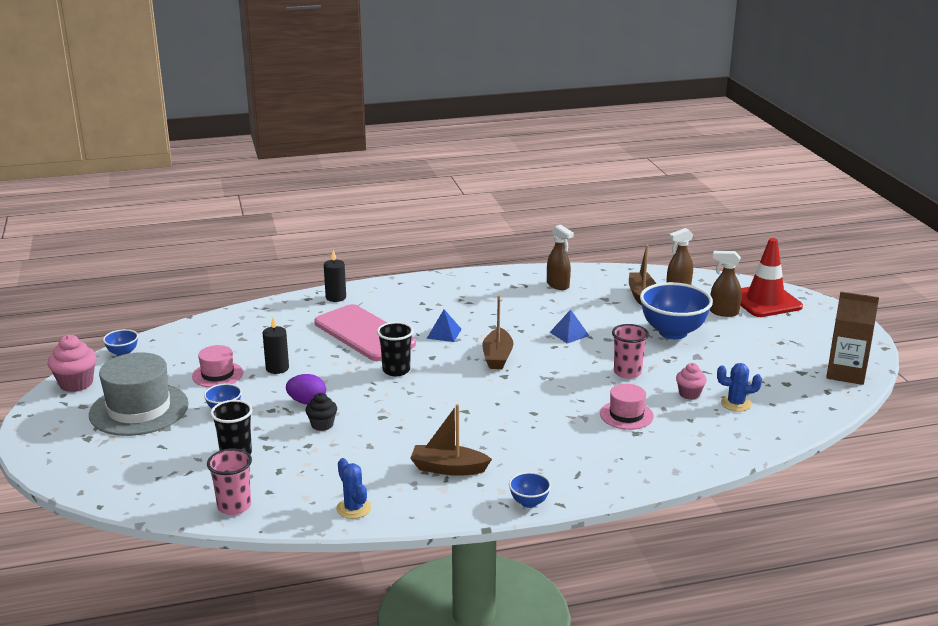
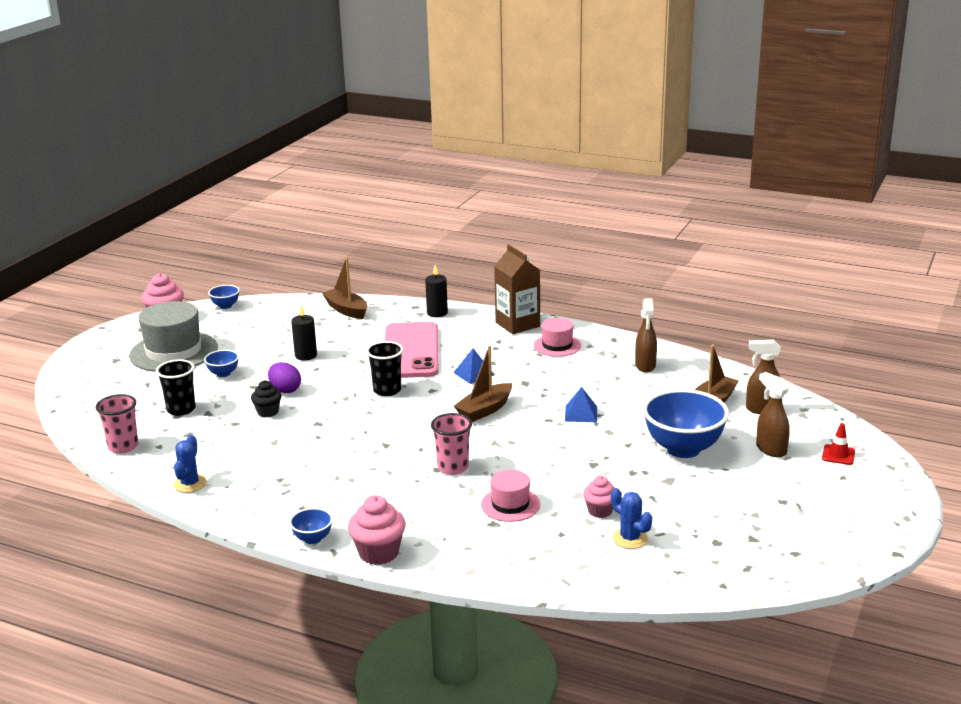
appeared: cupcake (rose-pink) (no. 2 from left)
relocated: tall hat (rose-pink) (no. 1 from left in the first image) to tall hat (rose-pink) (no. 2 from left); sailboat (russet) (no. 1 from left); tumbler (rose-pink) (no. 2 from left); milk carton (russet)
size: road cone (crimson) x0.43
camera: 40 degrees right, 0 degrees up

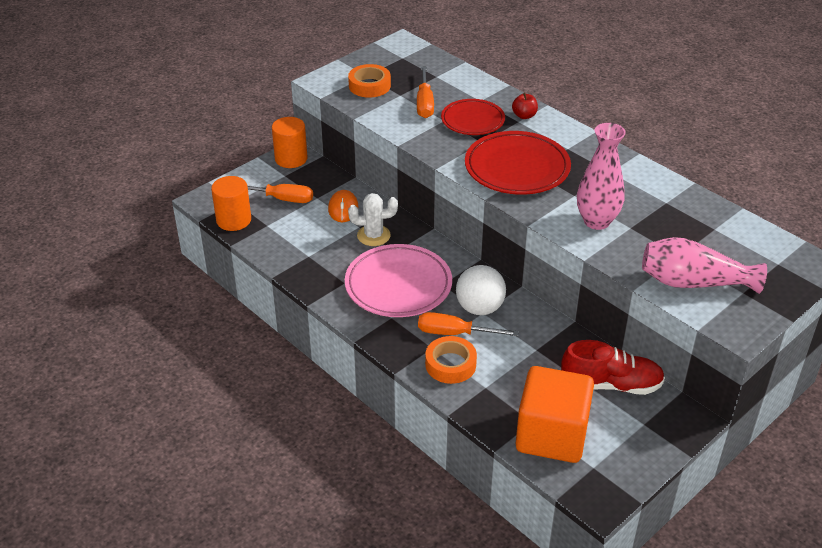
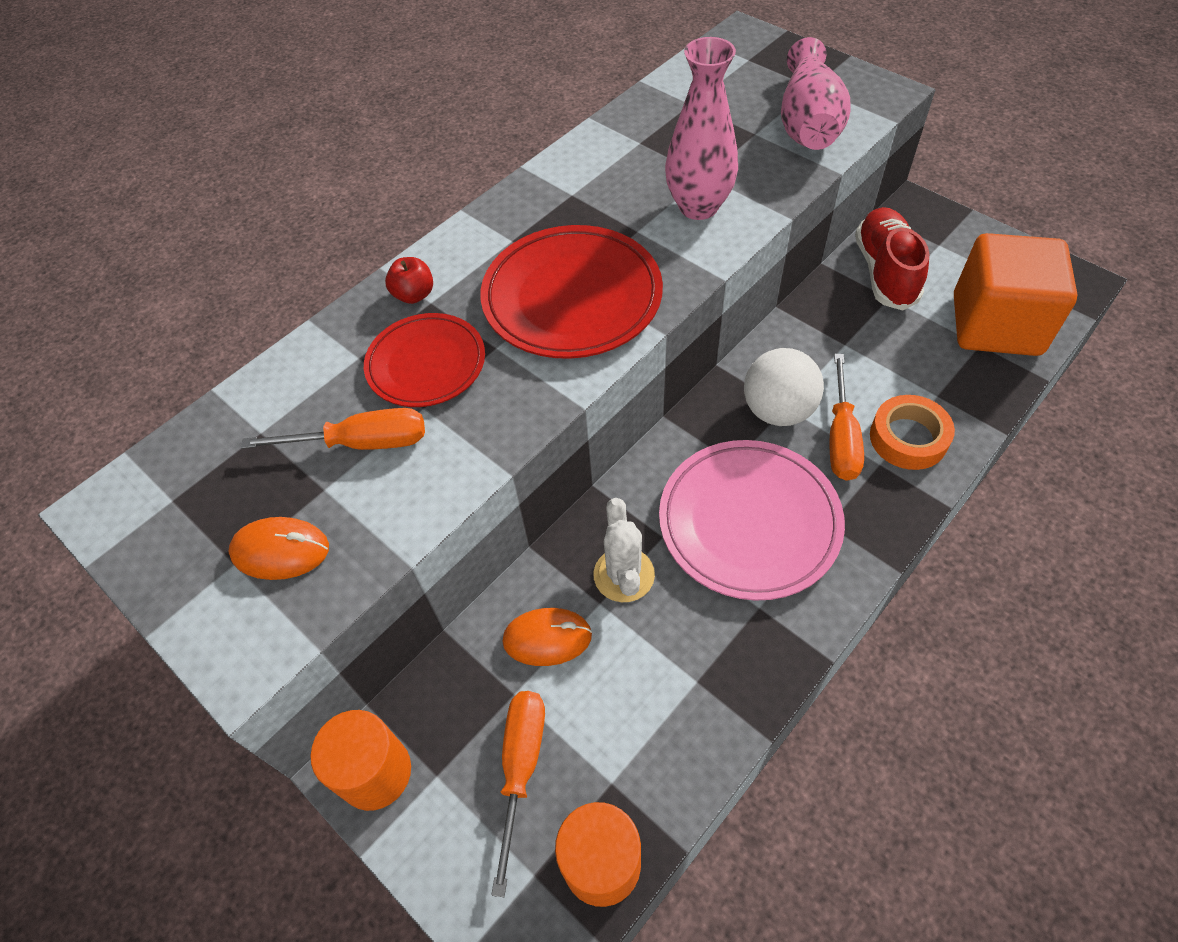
exchanged: sticky tape (bright orange) (no. 1 from left) to PC mouse (bright orange) (no. 1 from left)
camera: 90 degrees left, 15 degrees up

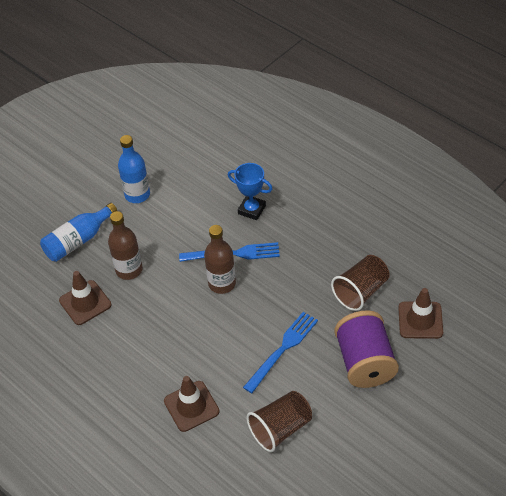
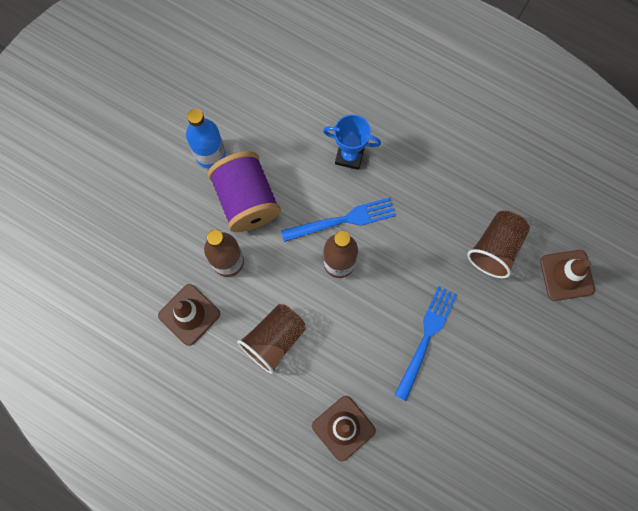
missing: flask (royal blue) (no. 1 from left)
relocated: tumbler (russet) (no. 1 from left); reel of thread (violet)
camera: 15 degrees left, 25 degrees up

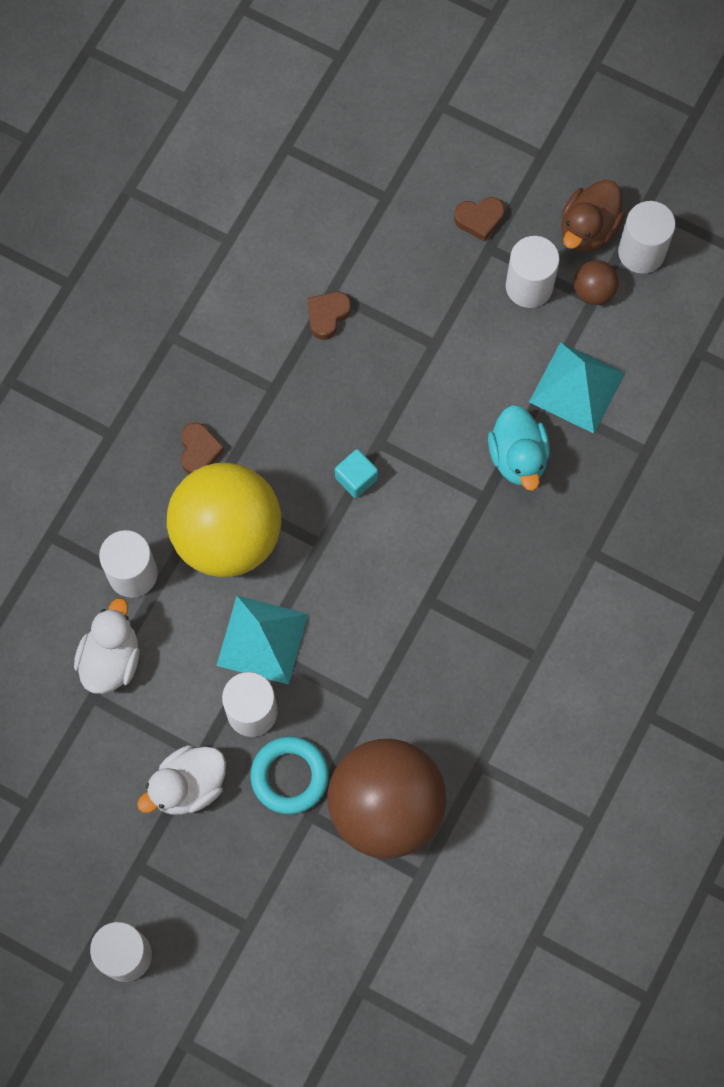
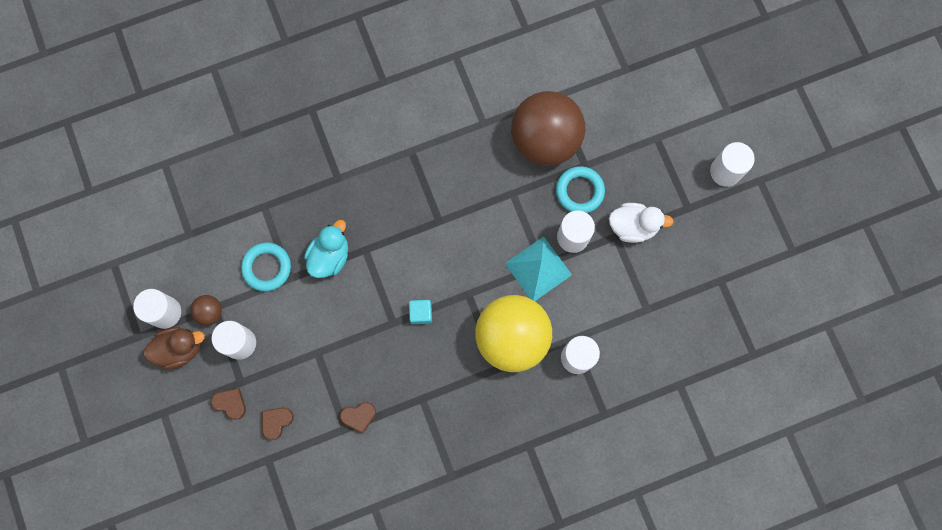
missing: rubber duck (pure white) (no. 1 from left)
relocated: love heart (russet) (no. 1 from left in the first image) to love heart (russet) (no. 2 from left)
exchanged: solid pyramid (turquoise) (no. 2 from left) to ring (turquoise) (no. 1 from left)
camera: 140 degrees left, 5 degrees up

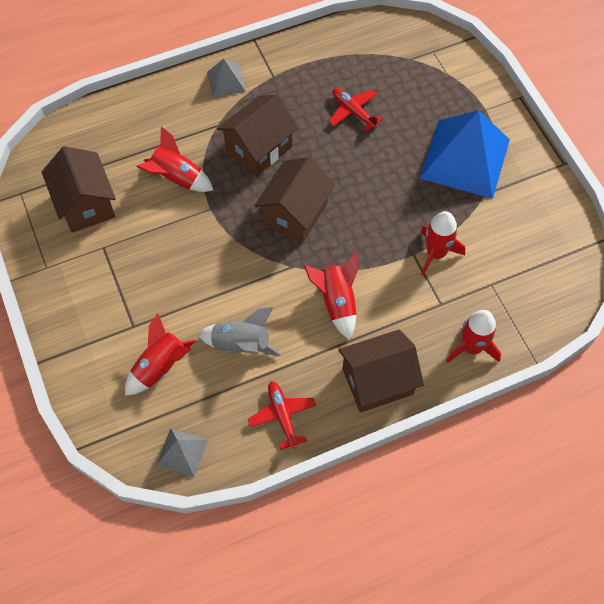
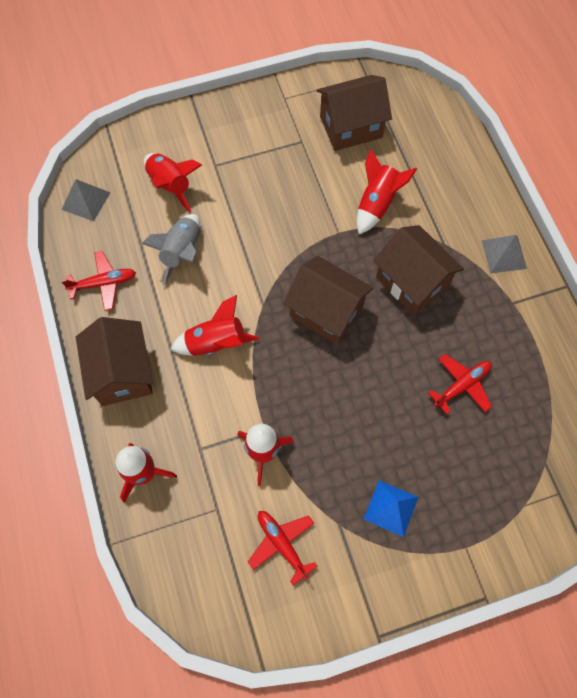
appeared: toy plane (crimson) (no. 2 from left)
size: solid pyramid (royal blue) x0.47
camera: 95 degrees right, 5 degrees up

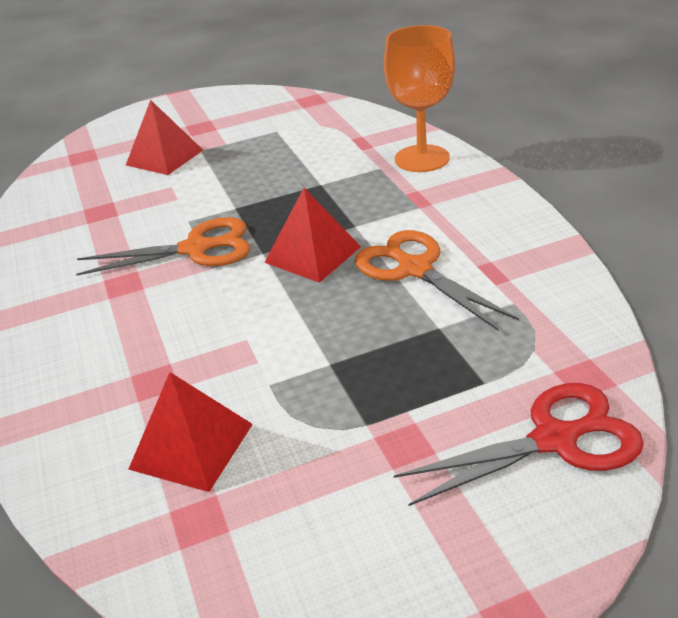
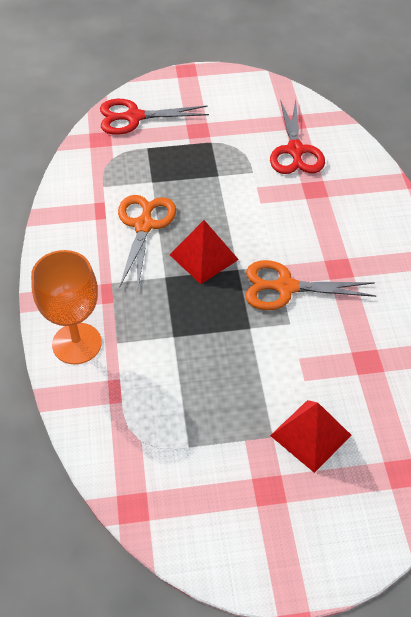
exchanged: solid pyramid (crimson) (no. 2 from left) to scissors (crimson) (no. 2 from left)
spun: scissors (bright orange) (no. 2 from left in the first image) 150 degrees counterclockwise
camera: 170 degrees left, 15 degrees up

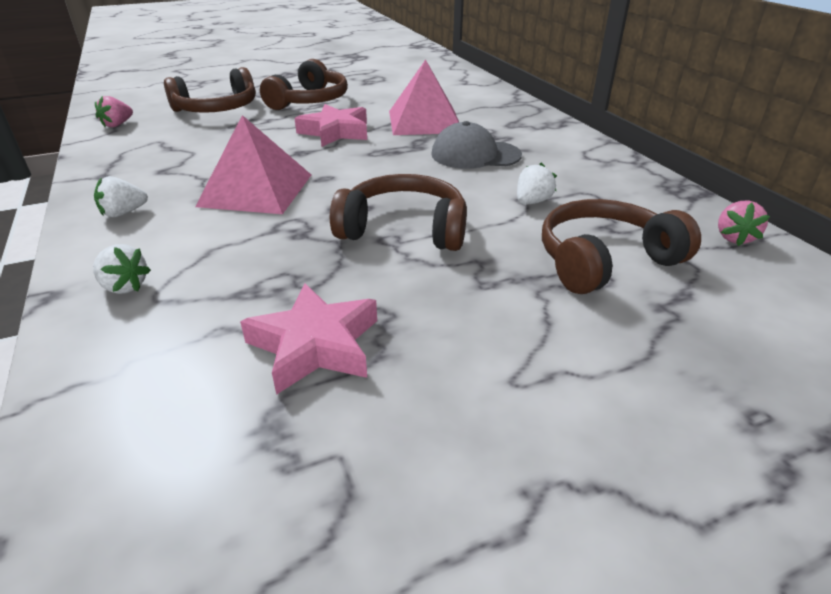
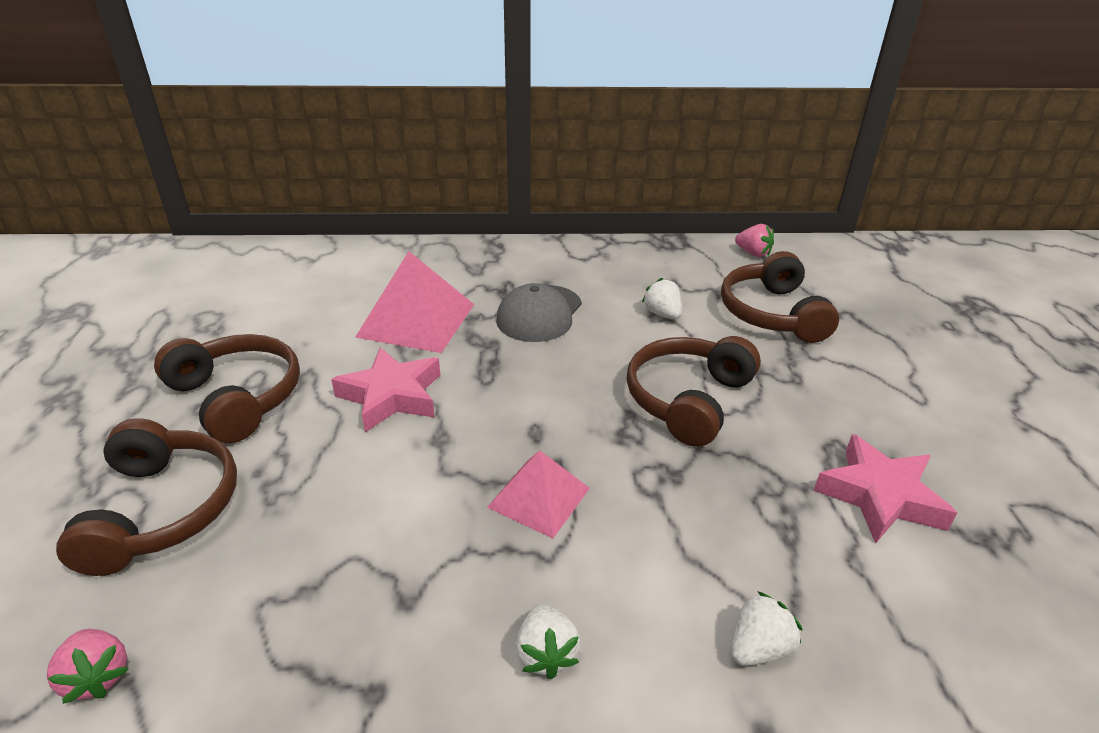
size: solid pyramid (rose-pink) (no. 1 from left in the first image) x0.62
camera: 70 degrees left, 0 degrees up

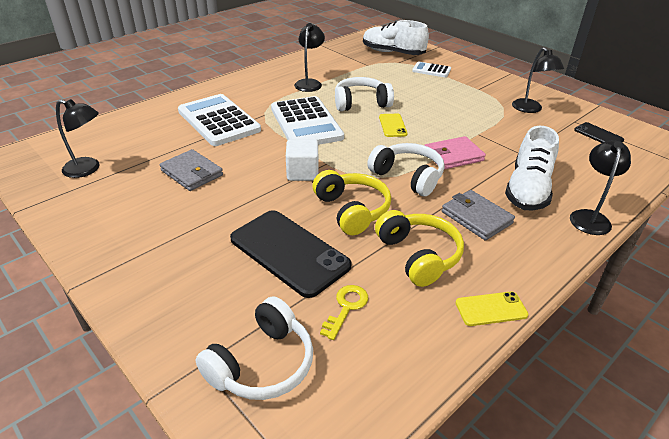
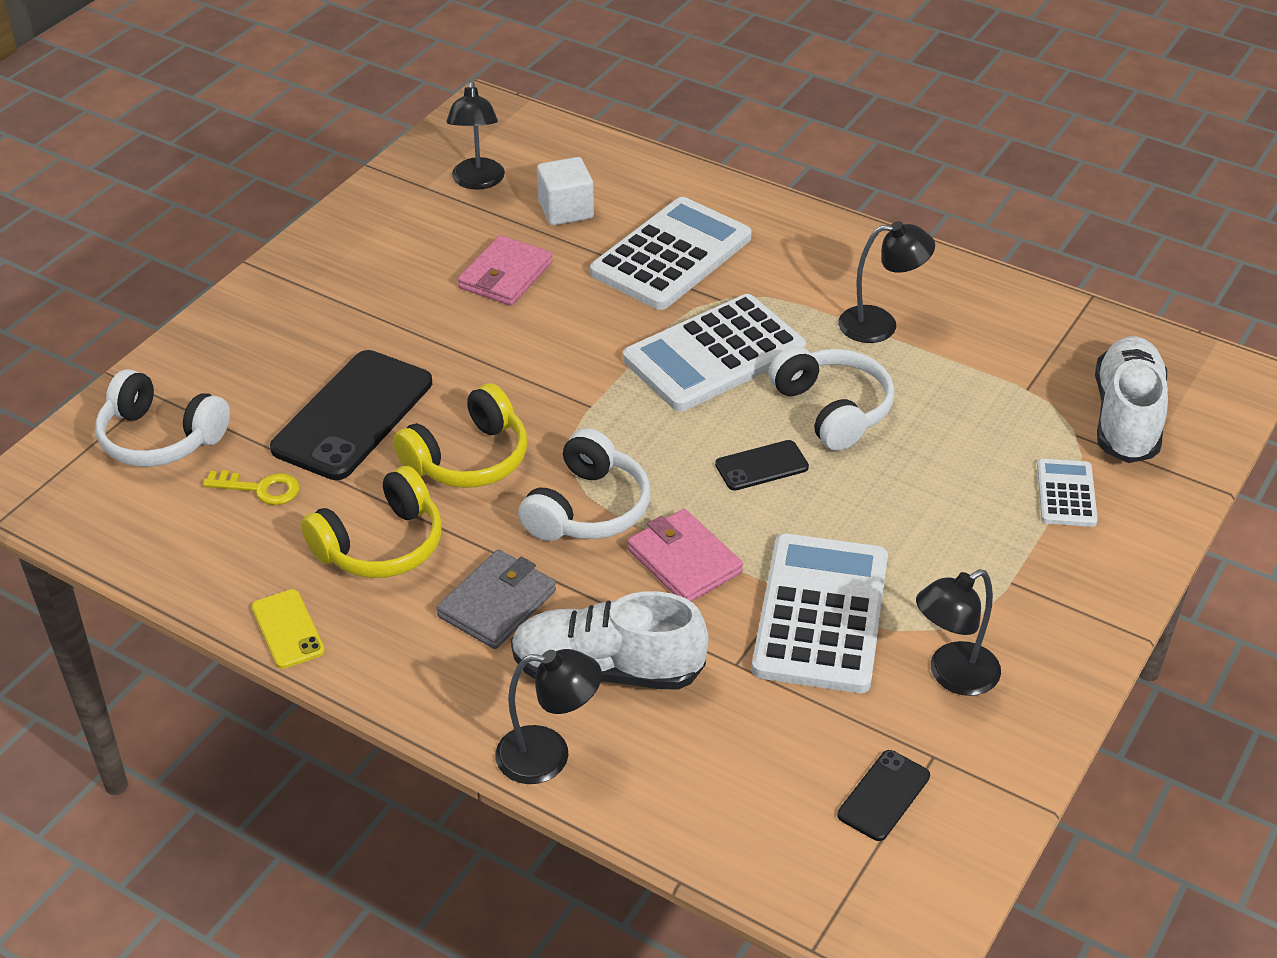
appeared: adding machine (pure white) (no. 3 from left)
relocated: block (pure white)
colour: billfold (gray) (no. 1 from left) to billfold (rose-pink) (no. 1 from left); smartphone (golden) (no. 1 from left) to smartphone (ebony) (no. 2 from left)
camera: 75 degrees right, 5 degrees up

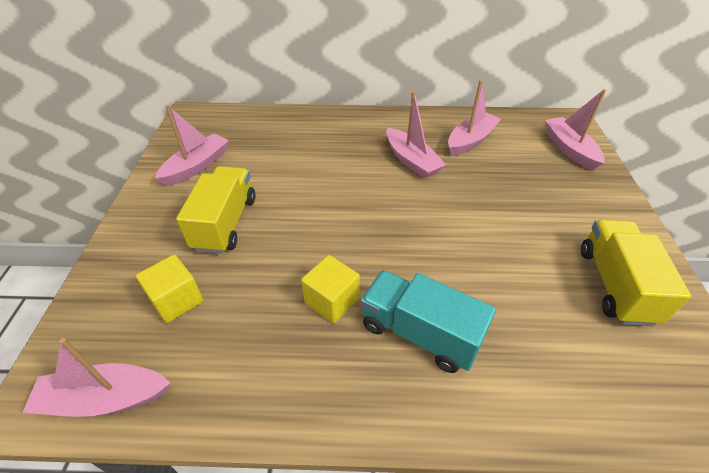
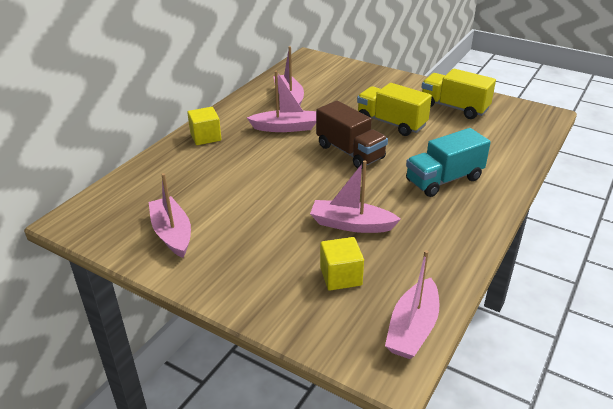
appeared: toy truck (russet)
relocated: toy truck (golden) (no. 1 from left); block (golden) (no. 2 from left in the first image) to block (golden) (no. 1 from left); sailboat (rose-pink) (no. 5 from left in the first image) to sailboat (rose-pink) (no. 4 from left)
camera: 60 degrees left, 10 degrees down

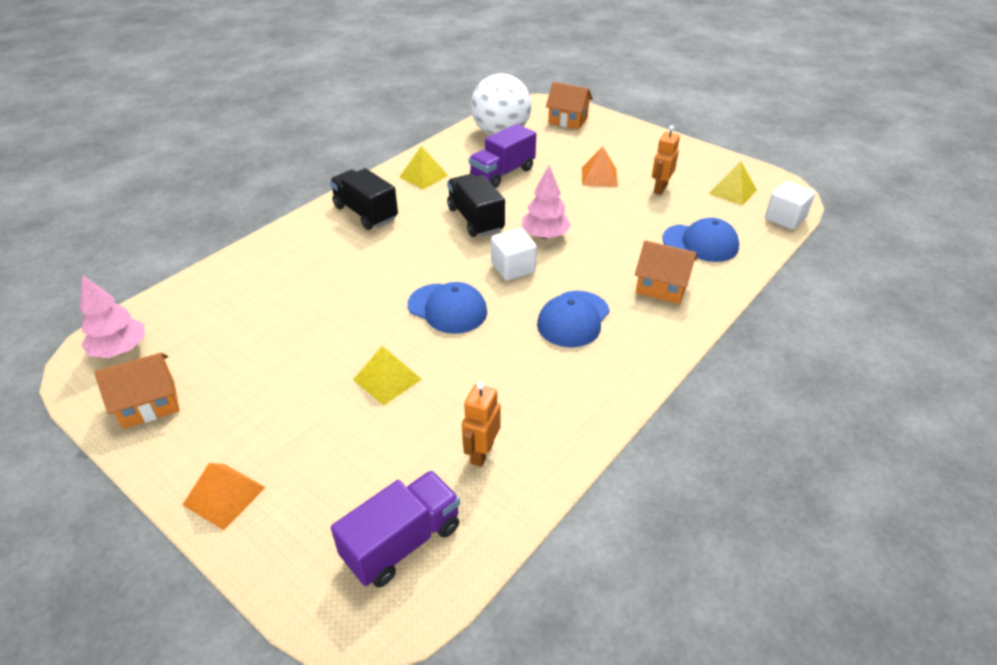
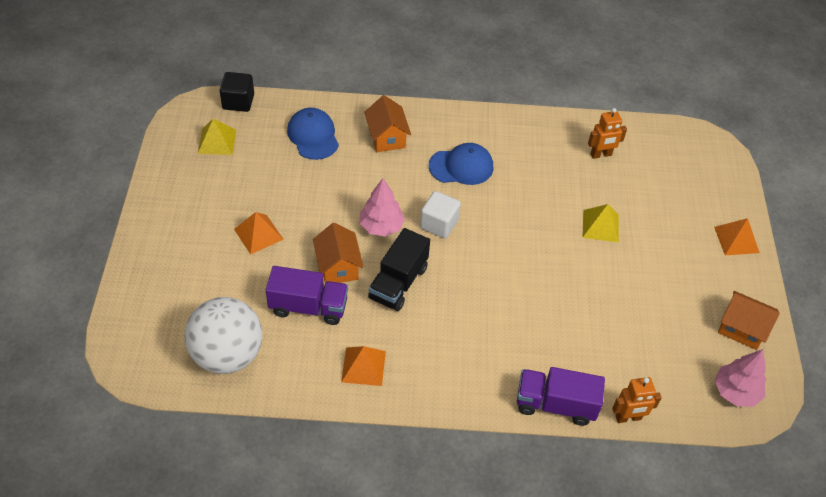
missing: toy truck (ebony) (no. 1 from left); peaked cap (royal blue) (no. 1 from left)
relocated: toy truck (violet) (no. 1 from left in the first image) to toy truck (violet) (no. 2 from left); cottage (bright orange) (no. 2 from left in the first image) to cottage (bright orange) (no. 1 from left); toy robot (bright orange) (no. 2 from left)
colour: solid pyramid (golden) (no. 2 from left) to solid pyramid (bright orange) (no. 2 from left); block (pure white) (no. 2 from left) to block (ebony)
camera: 130 degrees left, 10 degrees up

